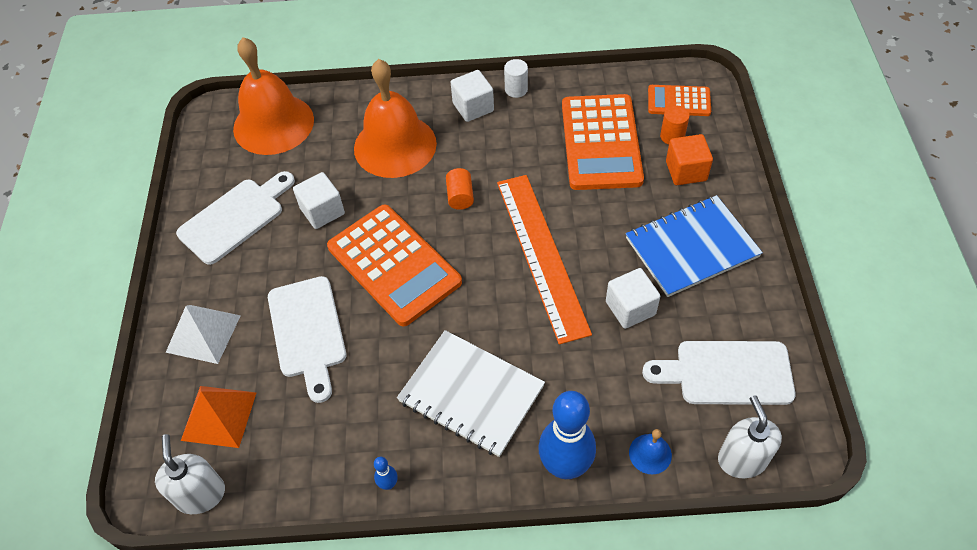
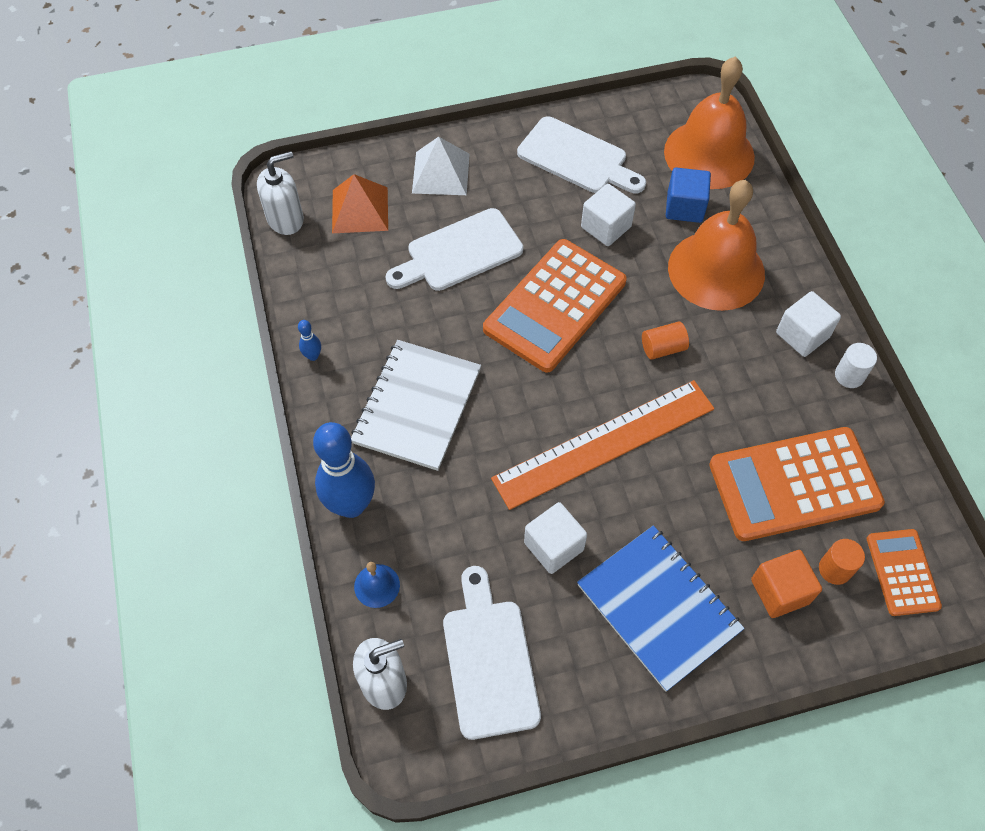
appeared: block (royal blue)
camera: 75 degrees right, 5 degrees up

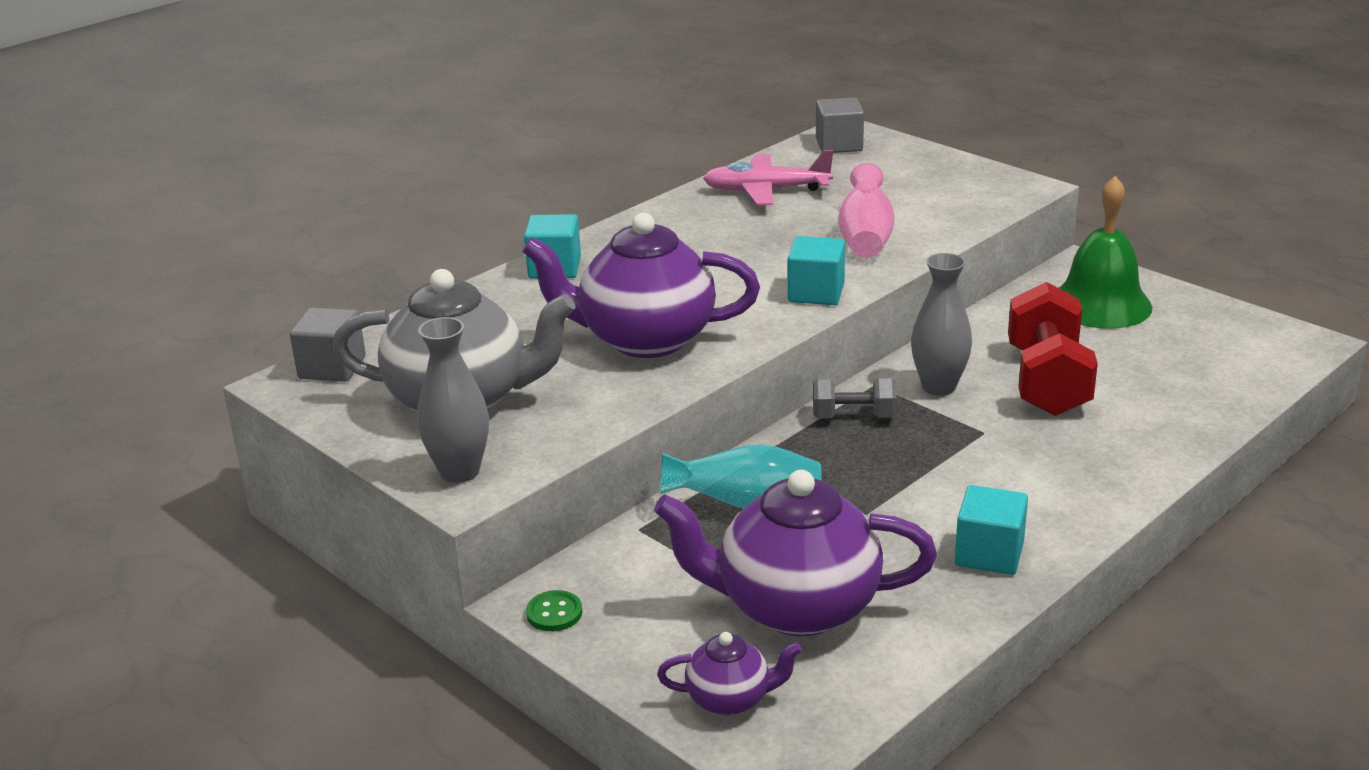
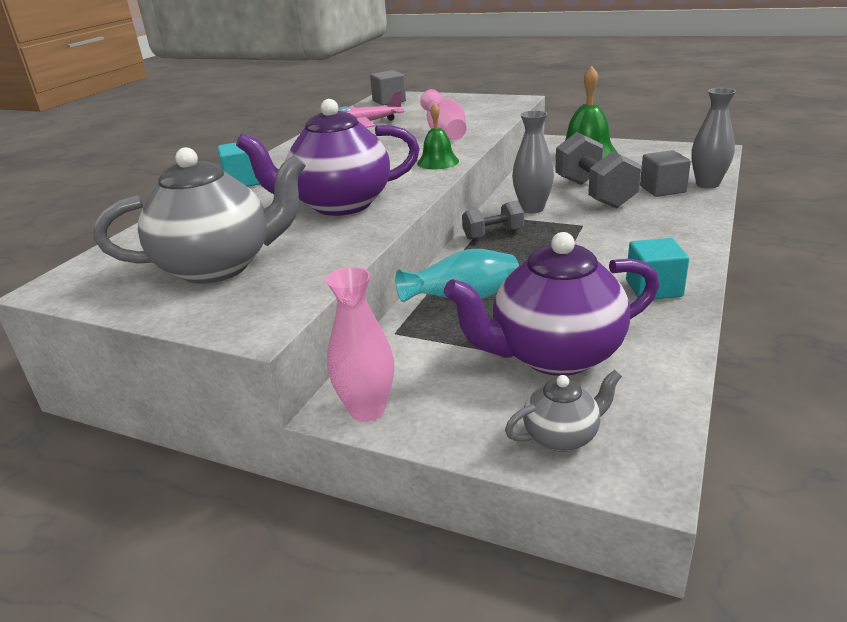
relocated: block (gray) (no. 1 from left in the first image) to block (gray) (no. 2 from left); flower vase (gray) (no. 1 from left in the first image) to flower vase (gray) (no. 2 from left)
exchanged: shirt button (leaf-green) to flower vase (rose-pink) (no. 1 from left); block (turquoise) (no. 2 from left) to bell (leaf-green) (no. 1 from left)
colour: tea pot (violet) (no. 2 from left) to tea pot (gray) (no. 2 from left); hand weight (crimson) to hand weight (gray) (no. 2 from left)
camera: 20 degrees left, 0 degrees up

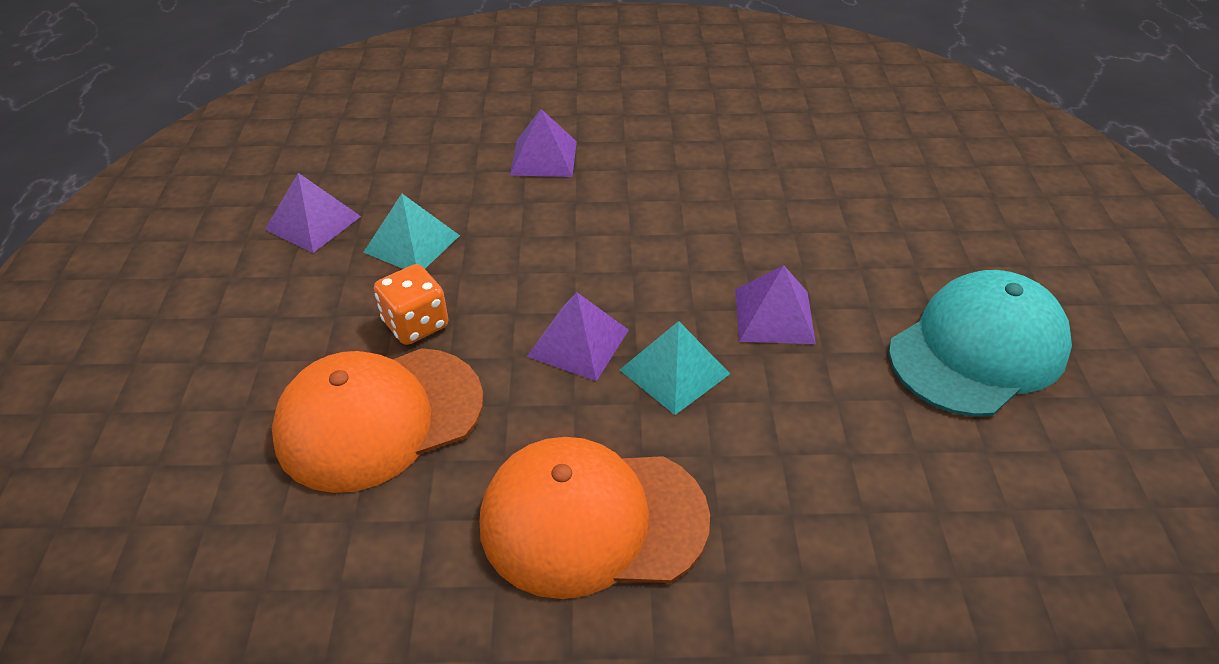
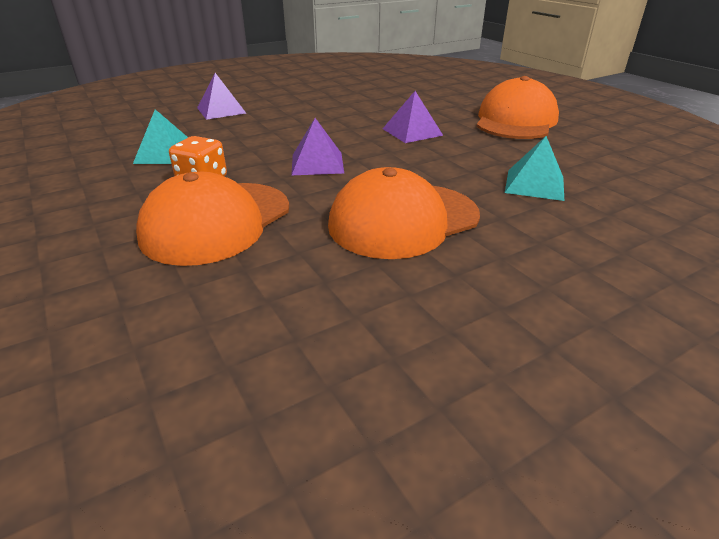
missing: solid pyramid (violet) (no. 1 from left)
relocated: solid pyramid (turquoise) (no. 2 from left)
colour: peaked cap (turquoise) to peaked cap (bright orange) (no. 3 from left)
camera: 30 degrees left, 10 degrees down

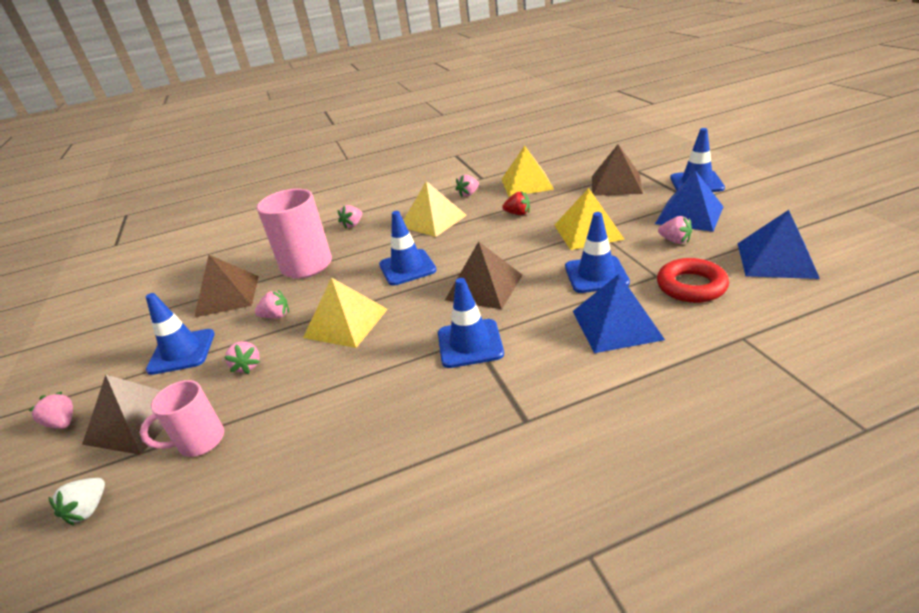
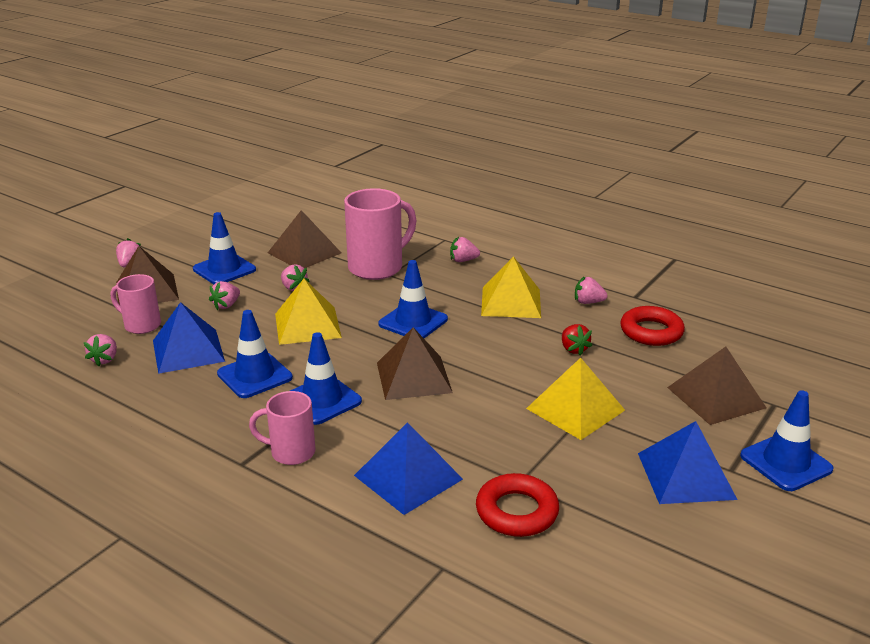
missing: berry (pure white)
appeared: coffee mug (rose-pink) (no. 2 from left)
relocated: road cone (royal blue) (no. 4 from left in the first image) to road cone (royal blue) (no. 2 from left); berry (rose-pink) (no. 6 from left in the first image) to berry (rose-pink) (no. 1 from left); solid pyramid (royal blue) (no. 3 from left in the first image) to solid pyramid (royal blue) (no. 1 from left)
exchanged: solid pyramid (golden) (no. 3 from left) to ring (crimson) (no. 2 from left)
camera: 50 degrees right, 5 degrees down

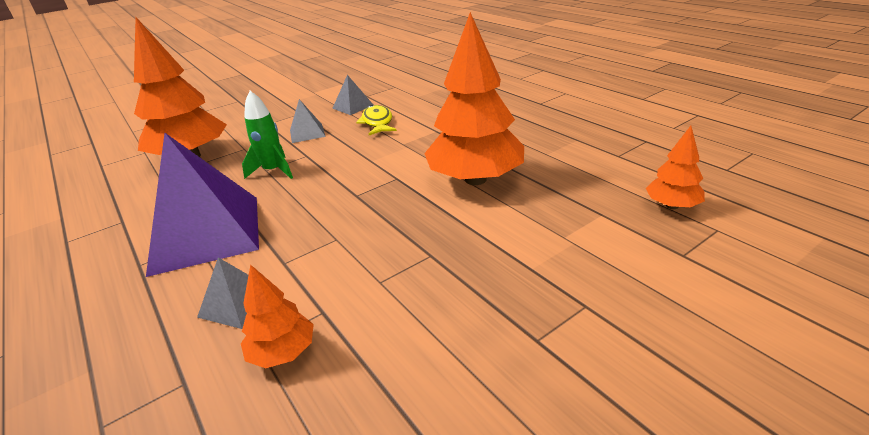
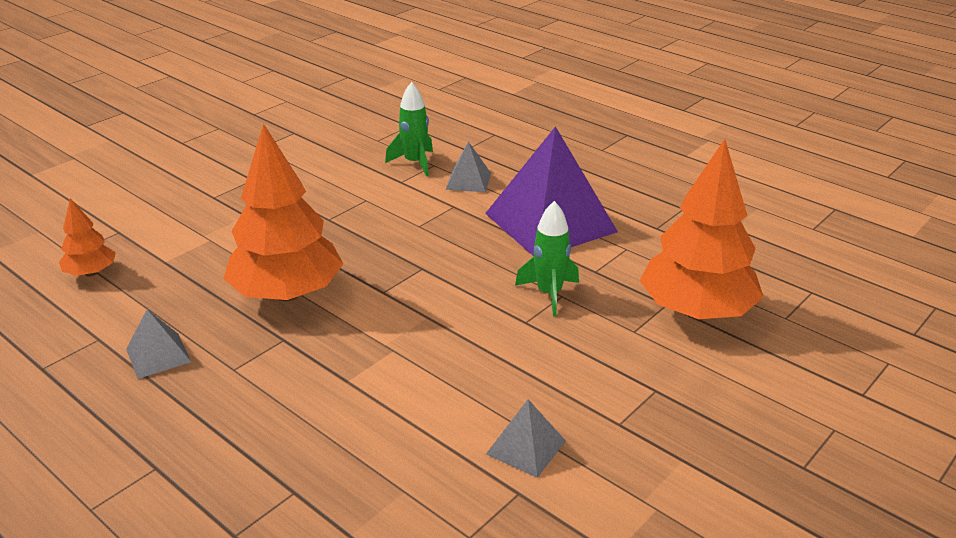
missing: toy fish (golden)
relocated: solid pyramid (gray) (no. 2 from left in the first image) to solid pyramid (gray) (no. 1 from left)
exchanged: tree (bright orange) (no. 2 from left) to spaceship (leaf-green) (no. 1 from left)
camera: 165 degrees right, 0 degrees up

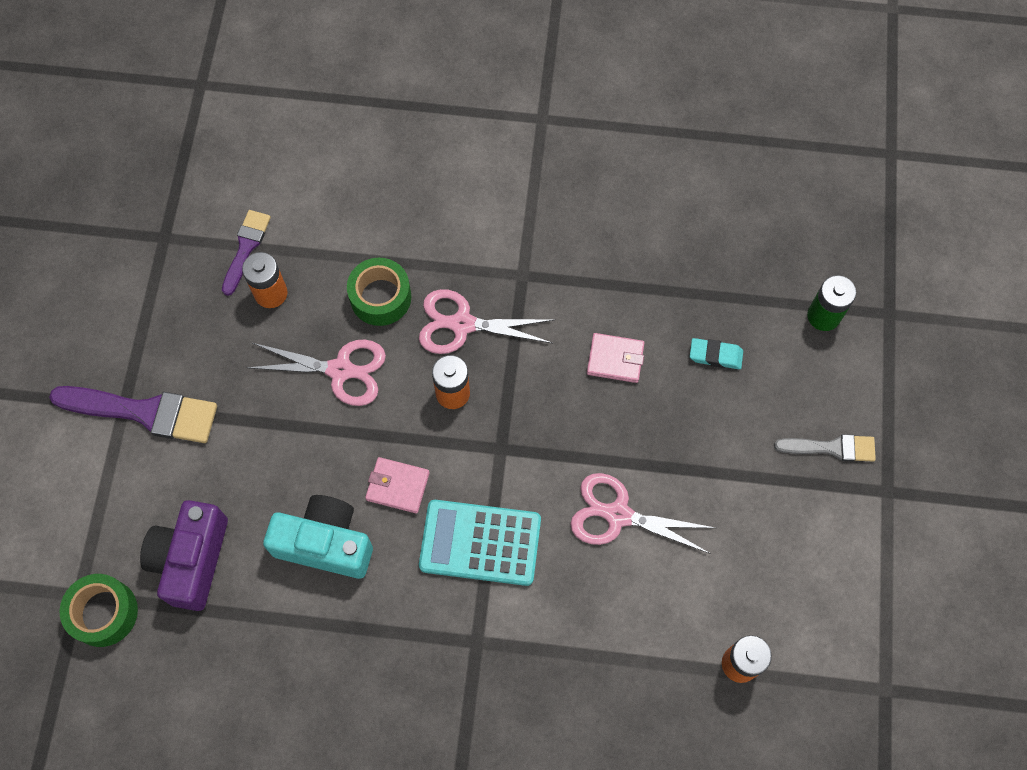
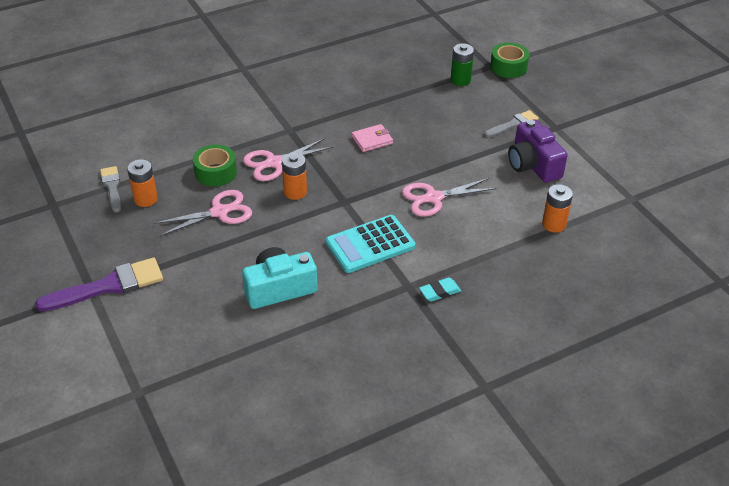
missing: billfold (rose-pink) (no. 1 from left)
relocated: sticky tape (leaf-green) (no. 1 from left in the first image) to sticky tape (leaf-green) (no. 2 from left); camera (violet); gum eraser (turquoise)
colour: brush (violet) (no. 2 from left) to brush (gray) (no. 1 from left)
camera: 35 degrees left, 25 degrees down

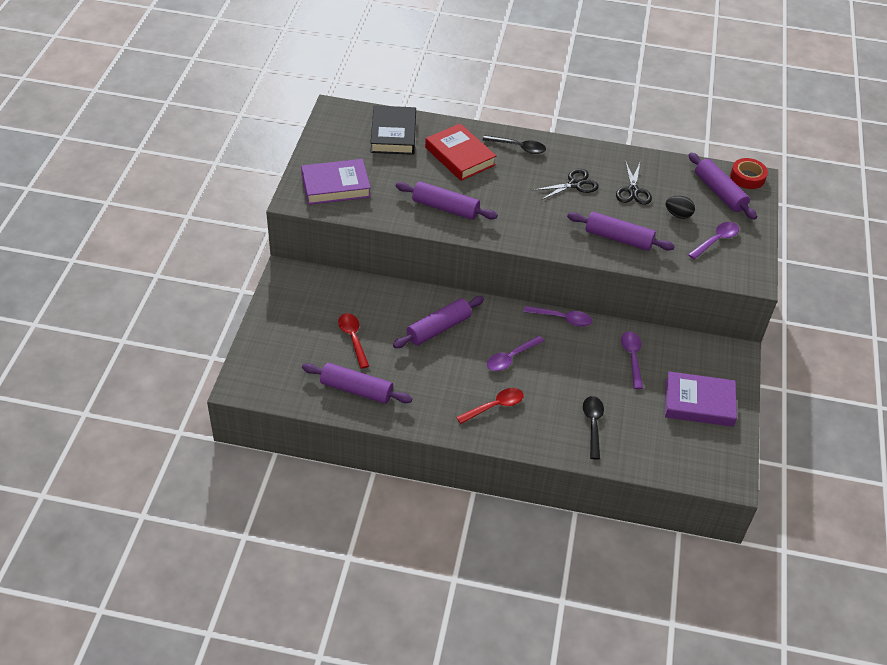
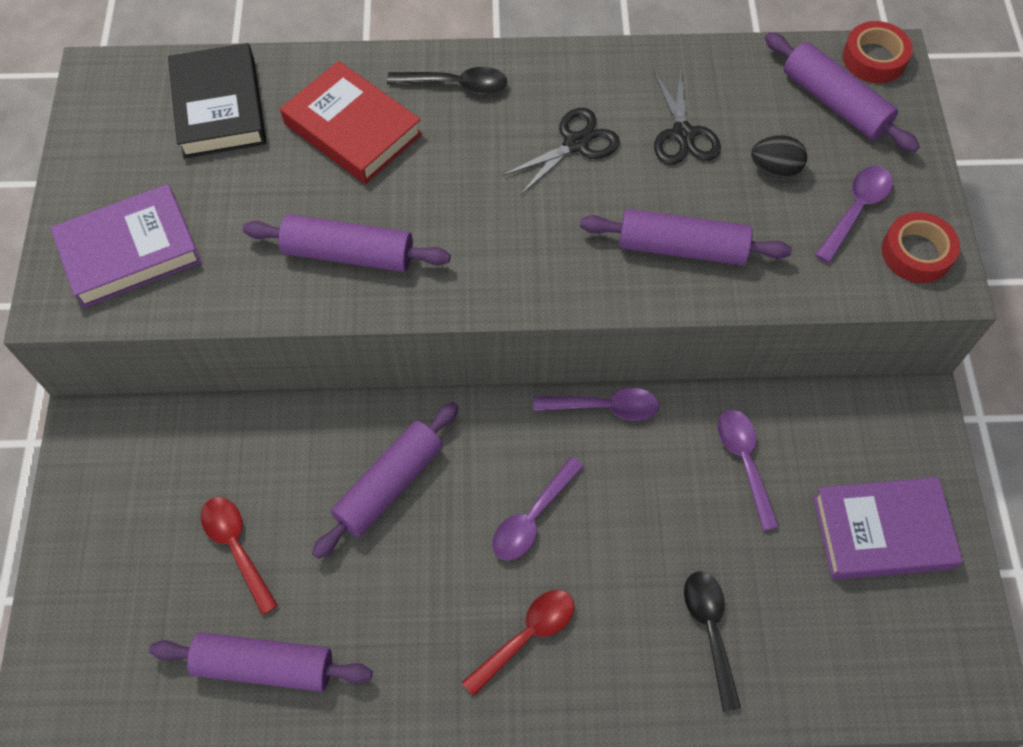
appeared: sticky tape (crimson) (no. 2 from left)
camera: 10 degrees left, 15 degrees up

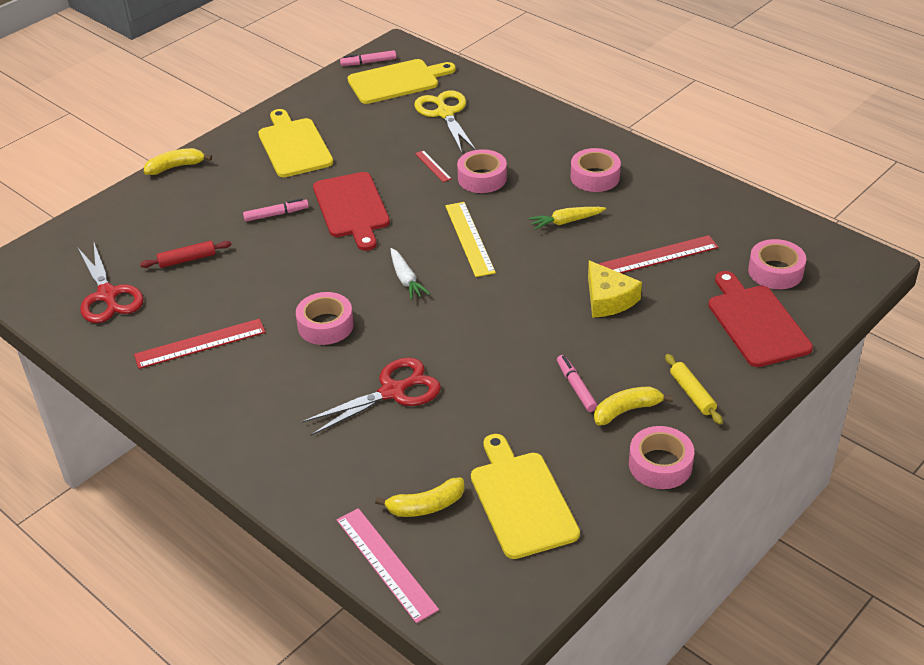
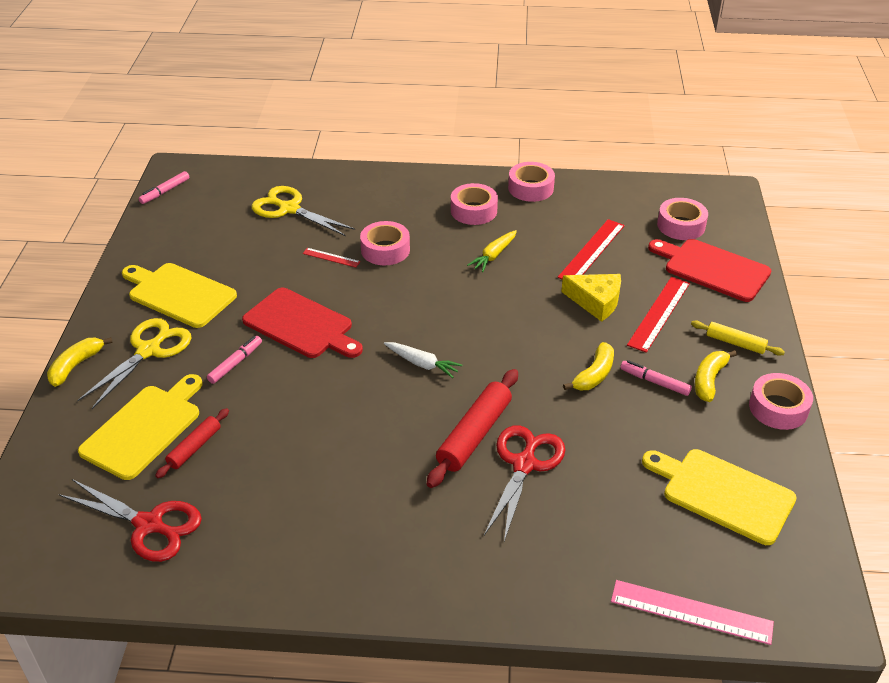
missing: measuring stick (golden)
appeared: scissors (golden) (no. 1 from left); rolling pin (crimson) (no. 2 from left)
relocated: measuring stick (crimson) (no. 1 from left in the first image) to measuring stick (crimson) (no. 3 from left); sticky tape (rose-pink) (no. 1 from left in the first image) to sticky tape (rose-pink) (no. 3 from left); bread board (golden) (no. 2 from left in the first image) to bread board (golden) (no. 1 from left); banana fruit (golden) (no. 2 from left)
camera: 40 degrees left, 0 degrees up

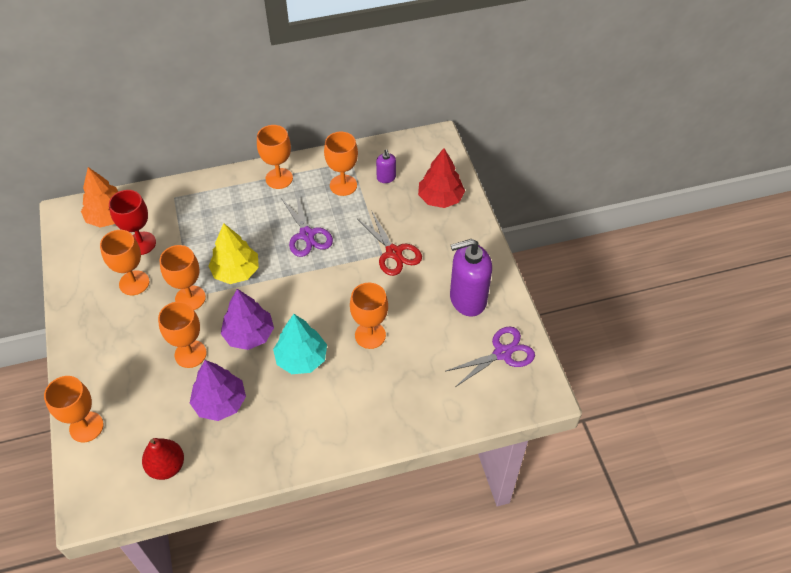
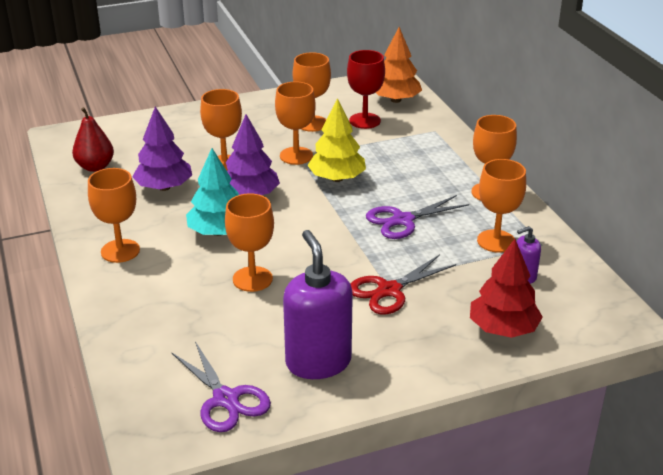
relocated: goblet (bright orange) (no. 1 from left)
camera: 85 degrees right, 20 degrees down

